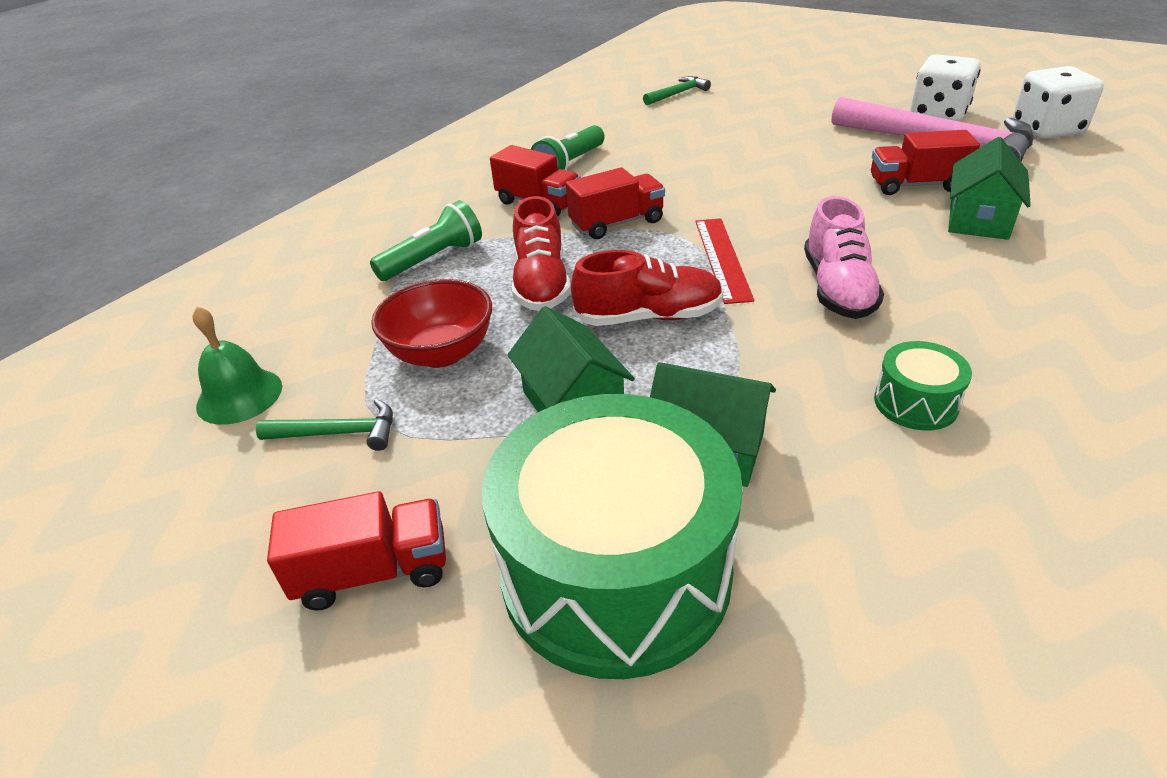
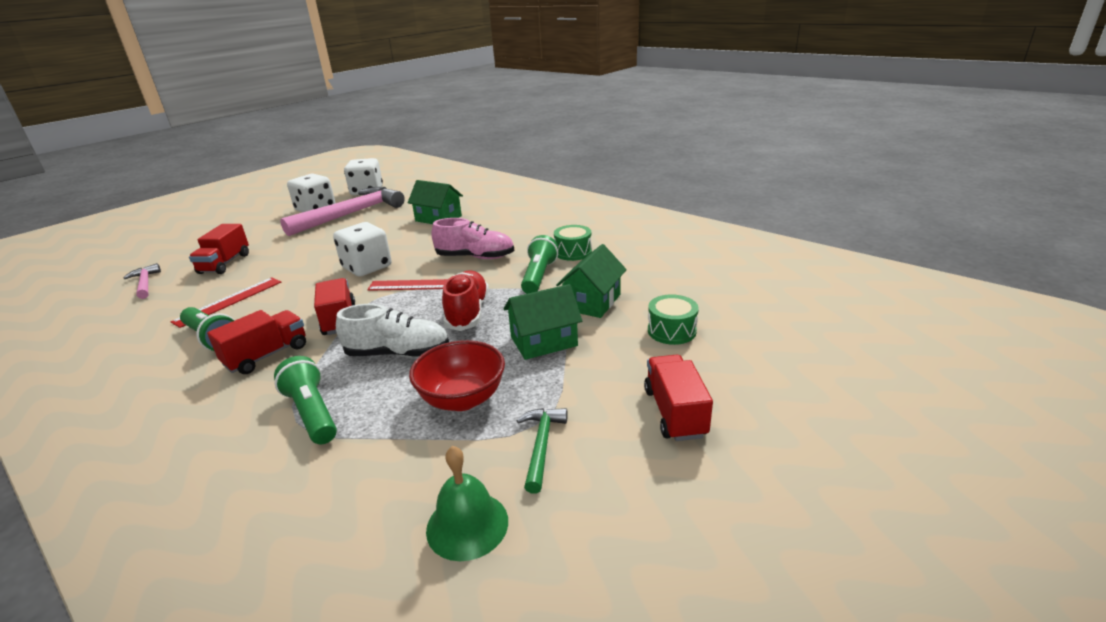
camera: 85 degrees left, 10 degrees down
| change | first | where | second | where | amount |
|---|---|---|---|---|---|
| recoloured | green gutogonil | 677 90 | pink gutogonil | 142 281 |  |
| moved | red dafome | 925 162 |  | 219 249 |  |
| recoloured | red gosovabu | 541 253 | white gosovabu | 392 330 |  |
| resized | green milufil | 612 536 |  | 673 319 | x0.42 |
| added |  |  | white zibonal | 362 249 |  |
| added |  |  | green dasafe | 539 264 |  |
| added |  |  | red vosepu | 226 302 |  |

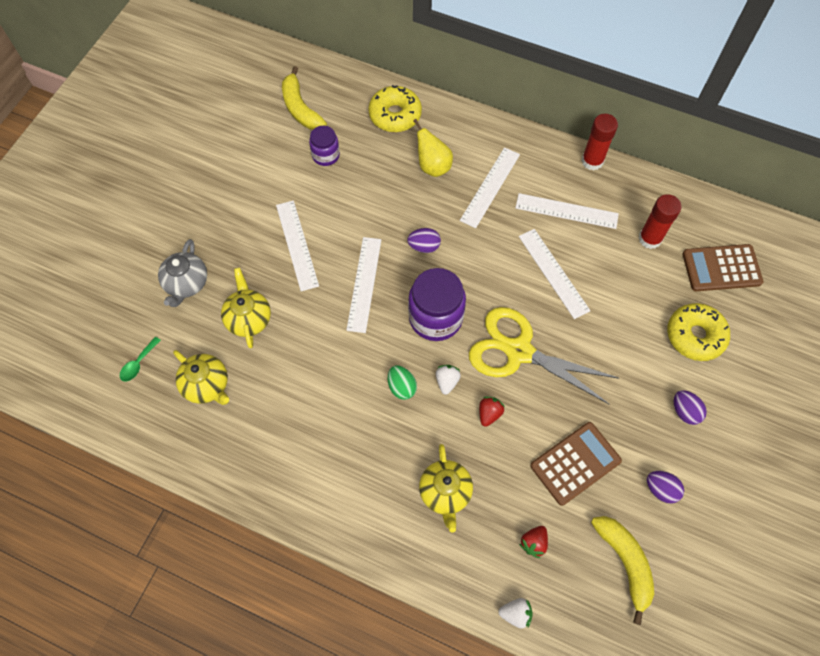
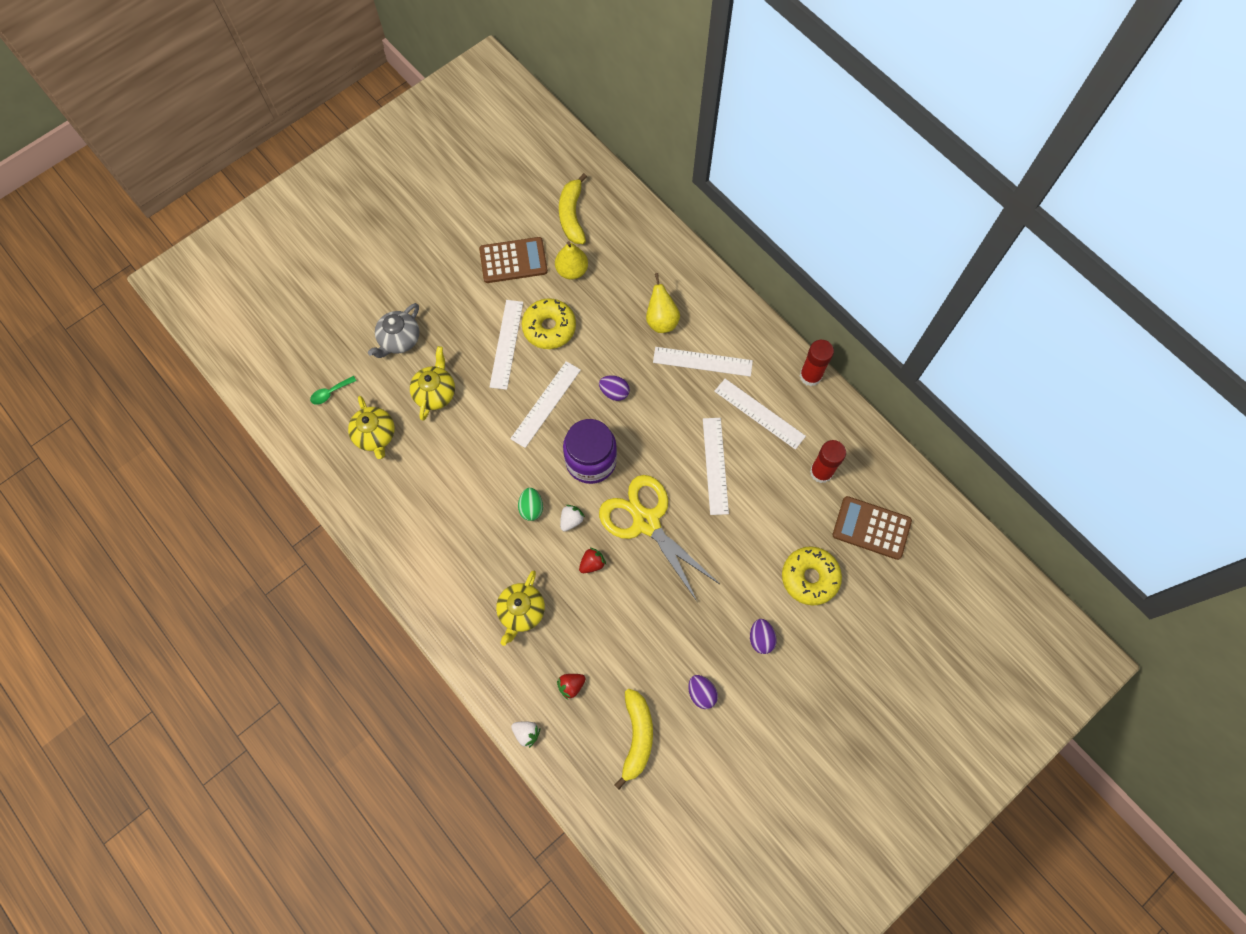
camera: 25 degrees right, 5 degrees up
| change | first | where | second | where | amount |
|---|---|---|---|---|---|
| moved | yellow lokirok | 395 108 |  | 549 323 |  |
| replaced | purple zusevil | 324 146 | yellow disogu | 571 260 |  |
| turned | white vosepu | 490 187 |  | 703 362 | 45 degrees clockwise |
| moved | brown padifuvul | 576 464 |  | 513 260 |  |

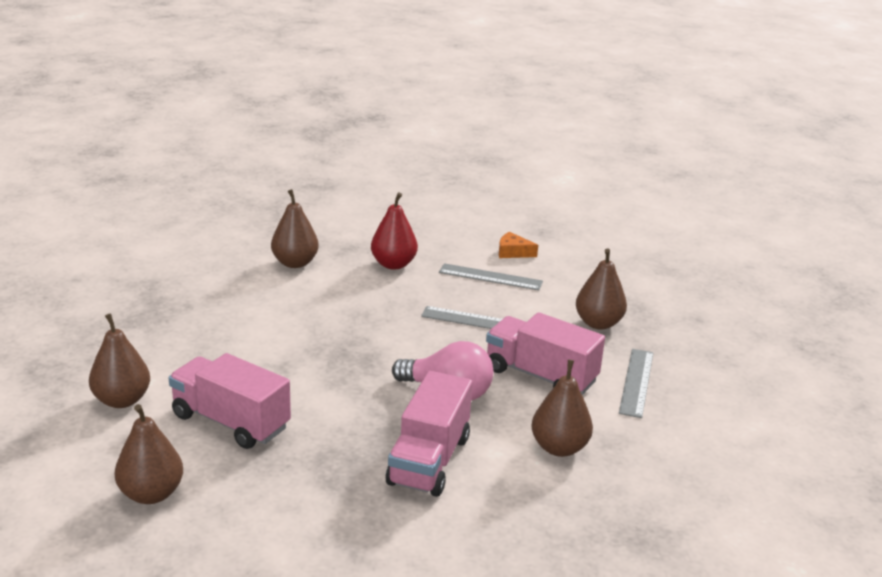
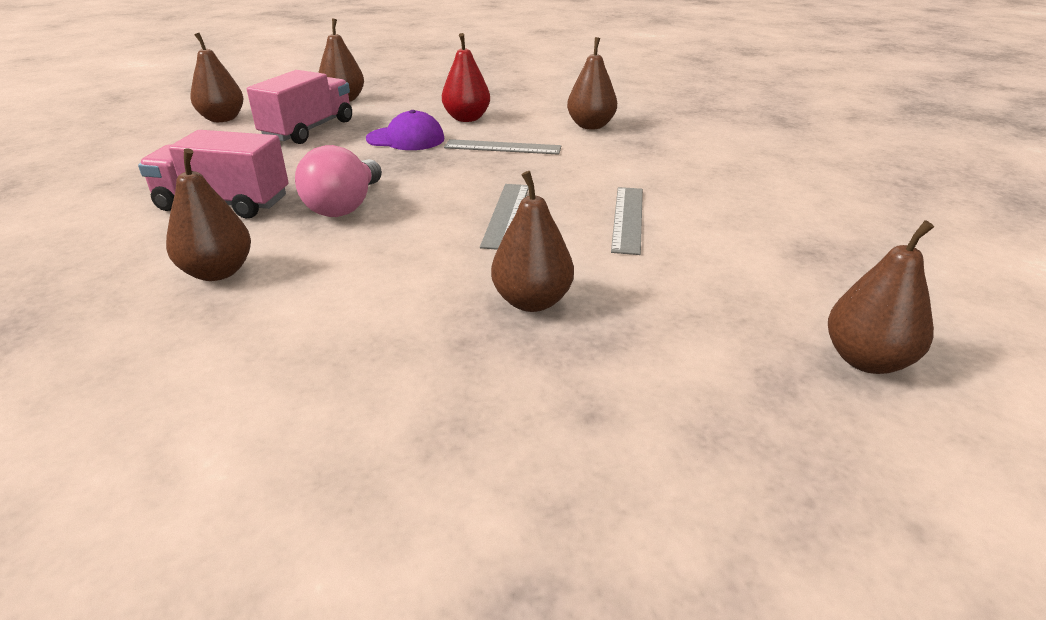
camera: 85 degrees right, 5 degrees up
| change | first | where | second | where | amount |
|---|---|---|---|---|---|
| moved | red disogu | 394 231 |  | 466 77 |  |
| removed | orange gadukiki | 518 245 |  |  |  |
| removed | pink dafome | 545 353 |  |  |  |
| moved | grey vosepu | 636 383 |  | 502 147 |  |
| added |  |  | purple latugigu | 405 130 |  |
| added |  |  | brown disogu | 881 297 |  |

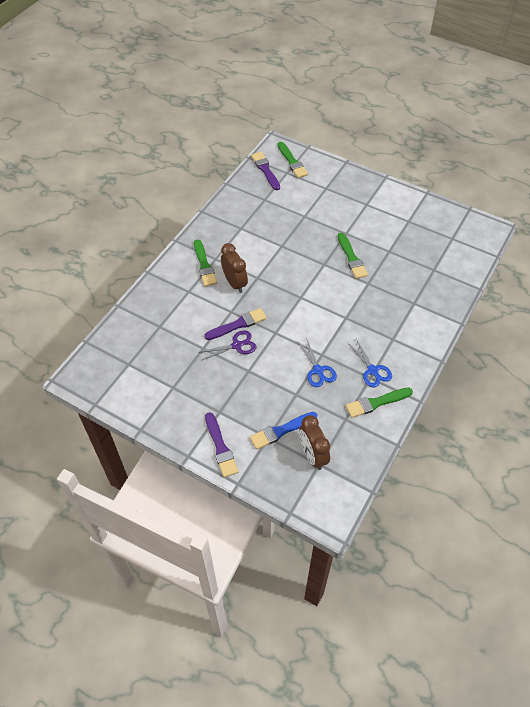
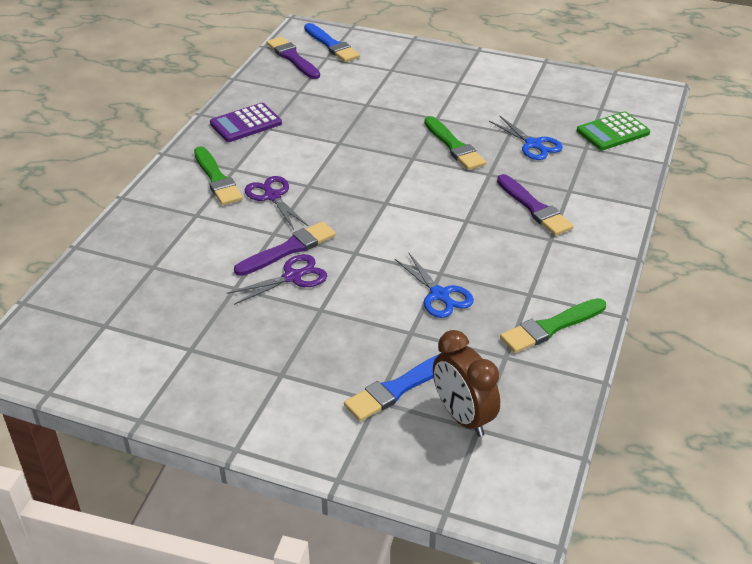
camera: 10 degrees left, 15 degrees down
| change | first | where | second | where | amount |
|---|---|---|---|---|---|
| recoloured | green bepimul | 292 160 | blue bepimul | 332 42 |  |
| replaced | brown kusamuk | 234 268 | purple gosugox | 276 202 |  |
| moved | blue gosugox | 370 363 |  | 526 137 |  |
| moved | purple bepimul | 222 445 |  | 535 205 |  |
| added |  |  | purple padifuvul | 246 122 |  |
| added |  |  | green padifuvul | 613 131 |  |

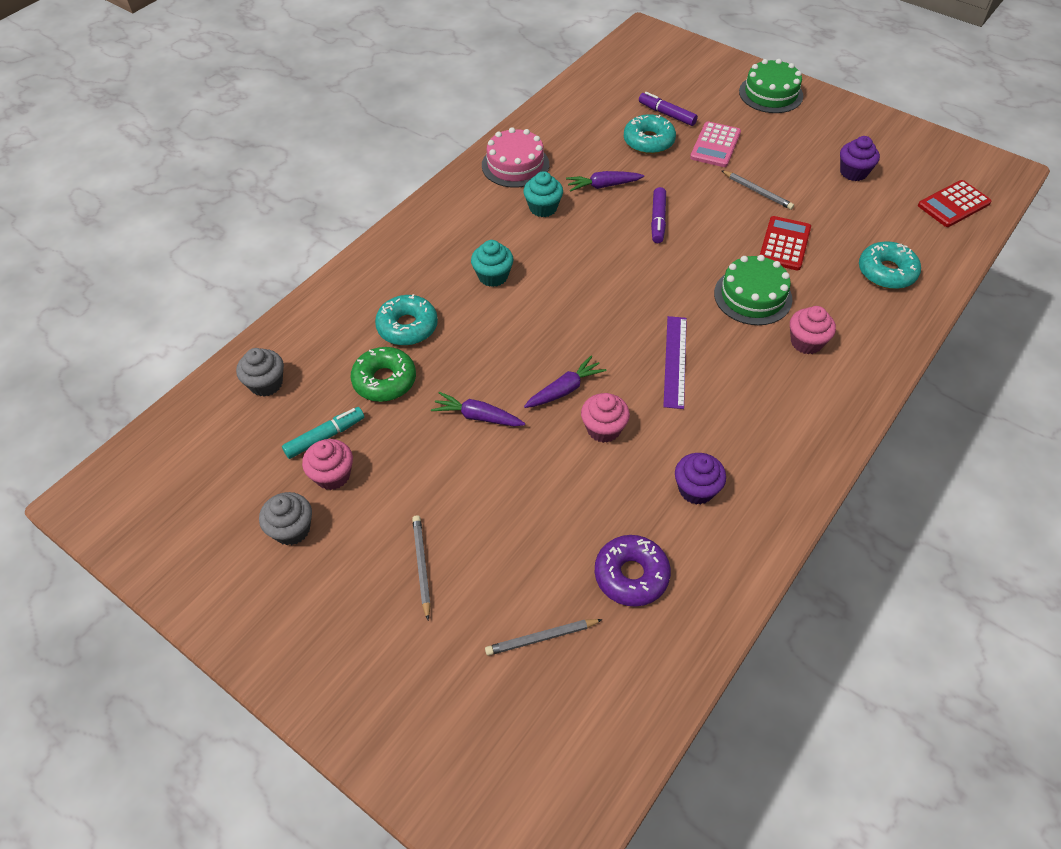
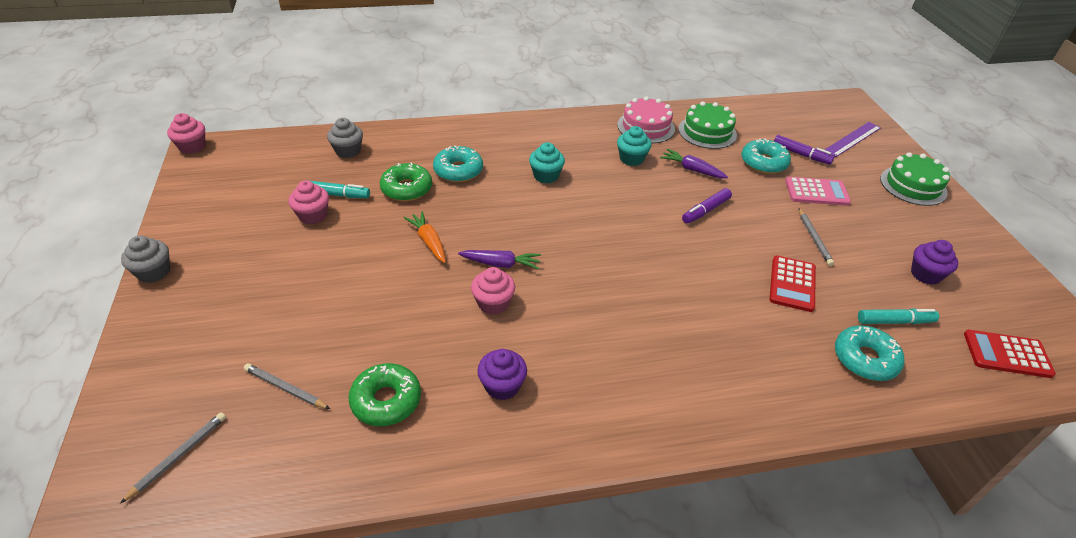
camera: 40 degrees right, 10 degrees down
| change | first | where | second | where | amount |
|---|---|---|---|---|---|
| turned | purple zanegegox | 668 109 |  | 804 150 | 135 degrees clockwise |
| turned | pink padifuvul | 715 144 |  | 818 191 | 150 degrees counterclockwise |
| turned | red padifuvul | 785 243 |  | 792 284 | 135 degrees clockwise |
| moved | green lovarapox | 753 290 |  | 707 125 |  |
| moved | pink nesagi | 813 330 |  | 186 133 |  |
| moved | purple vosepu | 675 362 |  | 852 139 |  |
| recoloured | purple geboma | 478 409 | orange geboma | 425 237 |  |
| moved | grey nesagi | 285 518 |  | 145 259 |  |
| moved | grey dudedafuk | 421 567 |  | 173 458 |  |
| recoloured | purple lokirok | 633 571 | green lokirok | 384 394 |  |
| added |  |  | turquoise zanegegox | 898 316 |  |

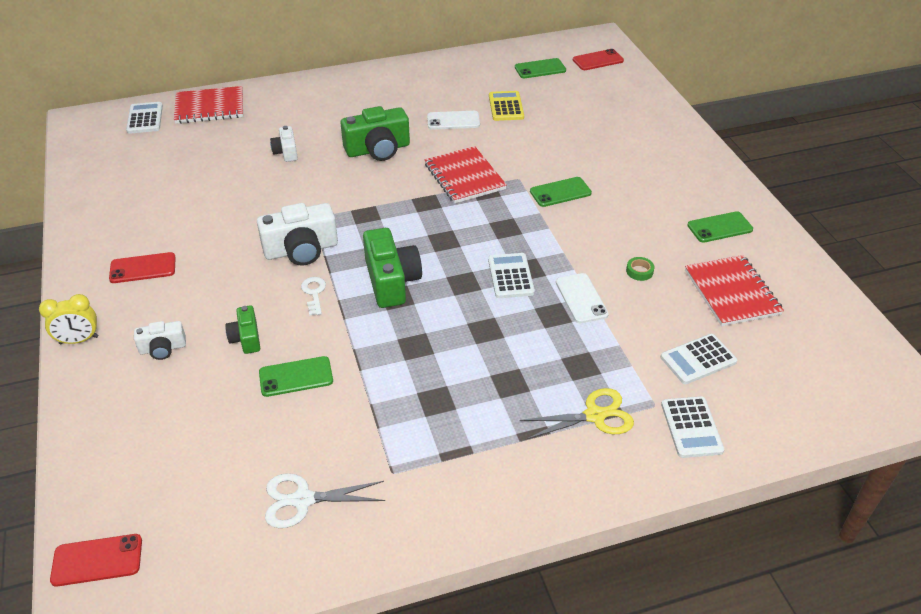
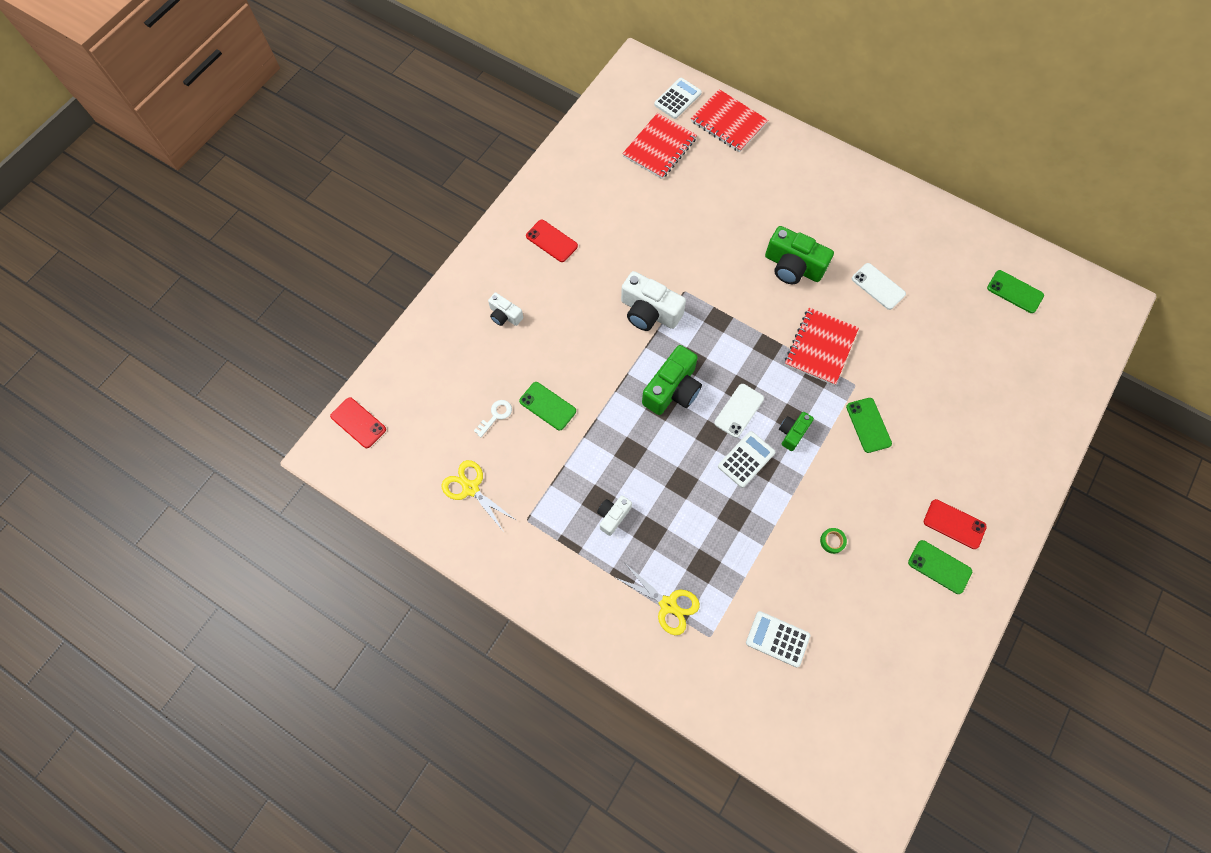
camera: 50 degrees right, 25 degrees up
| change | first | where | second | where | amount |
|---|---|---|---|---|---|
| moved | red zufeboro | 598 59 |  | 955 524 |  |
| removed | yellow padifuvul | 506 106 |  |  |  |
| moved | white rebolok | 284 144 |  | 614 515 |  |
| turned | green zufeboro | 561 192 |  | 869 425 | 45 degrees clockwise |
| moved | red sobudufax | 734 290 |  | 659 146 |  |
| moved | white zufeboro | 582 298 |  | 739 411 |  |
| moved | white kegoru | 313 296 |  | 493 418 |  |
| removed | yellow kusamuk | 68 319 |  |  |  |
| moved | green rebolok | 243 329 |  | 796 431 |  |
| removed | white padifuvul | 693 427 |  |  |  |
| recoloured | white gosugox | 325 500 | yellow gosugox | 479 496 |  |

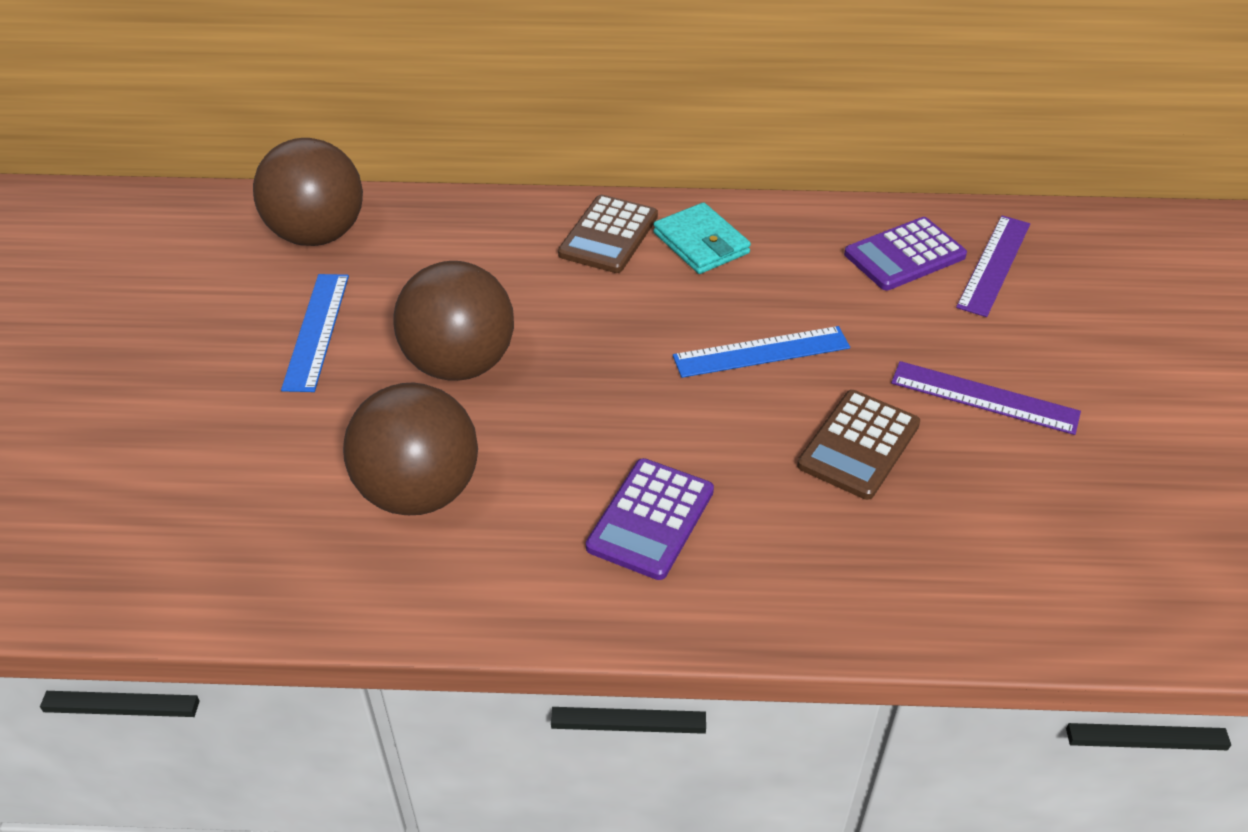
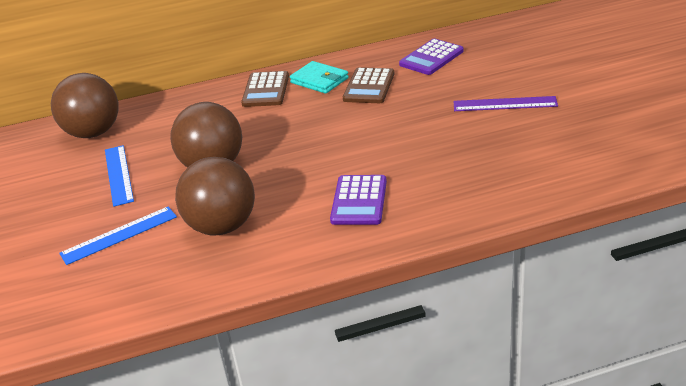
camera: 15 degrees left, 10 degrees down
| change | first | where | second | where | amount |
|---|---|---|---|---|---|
| removed | purple vosepu | 993 266 |  |  |  |
| moved | blue vosepu | 761 352 |  | 118 235 |  |
| moved | brown padifuvul | 858 445 |  | 368 85 |  |

